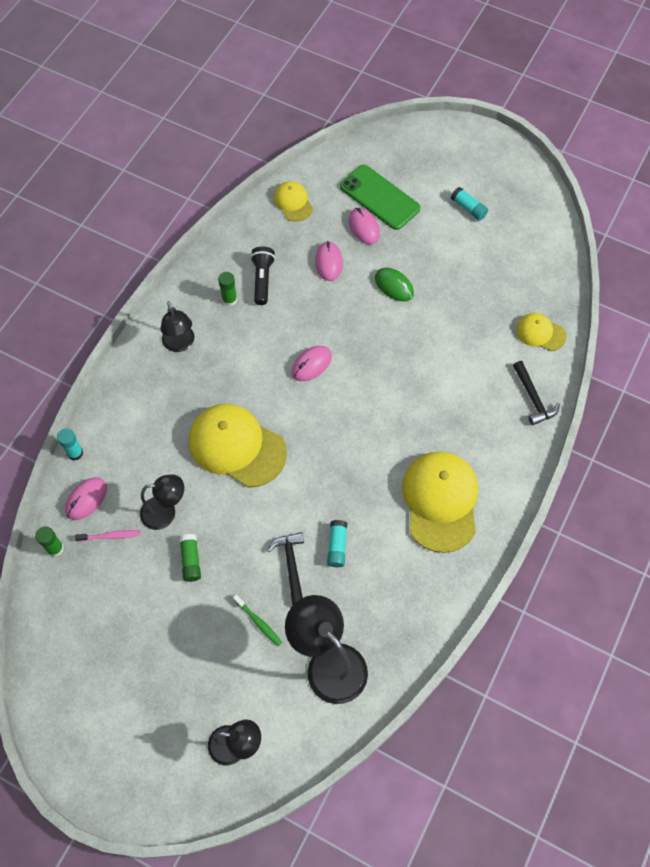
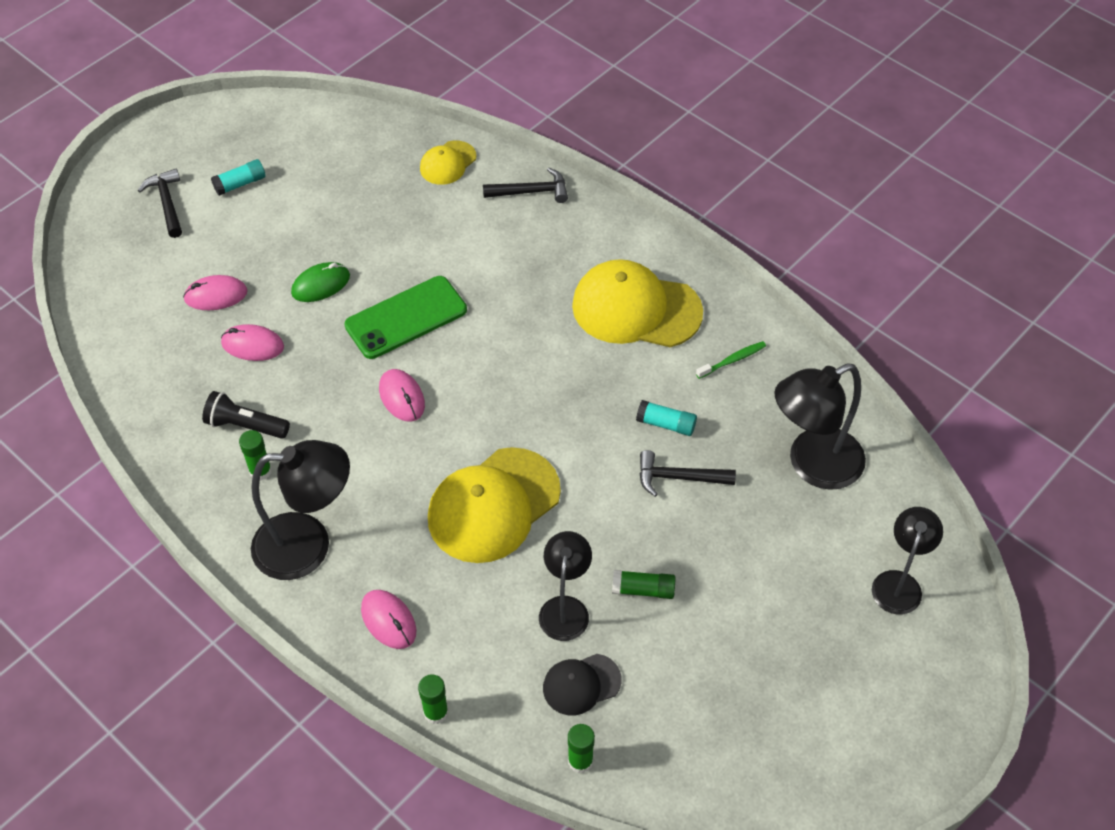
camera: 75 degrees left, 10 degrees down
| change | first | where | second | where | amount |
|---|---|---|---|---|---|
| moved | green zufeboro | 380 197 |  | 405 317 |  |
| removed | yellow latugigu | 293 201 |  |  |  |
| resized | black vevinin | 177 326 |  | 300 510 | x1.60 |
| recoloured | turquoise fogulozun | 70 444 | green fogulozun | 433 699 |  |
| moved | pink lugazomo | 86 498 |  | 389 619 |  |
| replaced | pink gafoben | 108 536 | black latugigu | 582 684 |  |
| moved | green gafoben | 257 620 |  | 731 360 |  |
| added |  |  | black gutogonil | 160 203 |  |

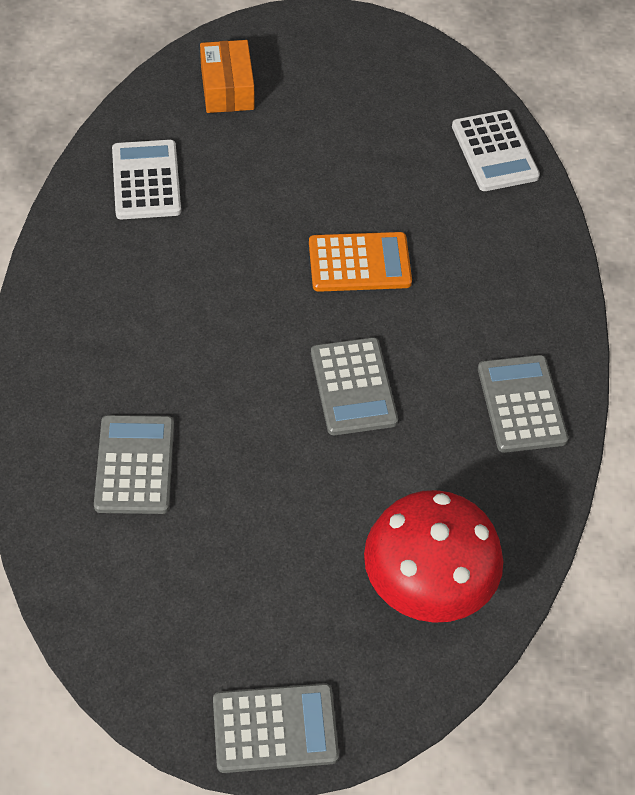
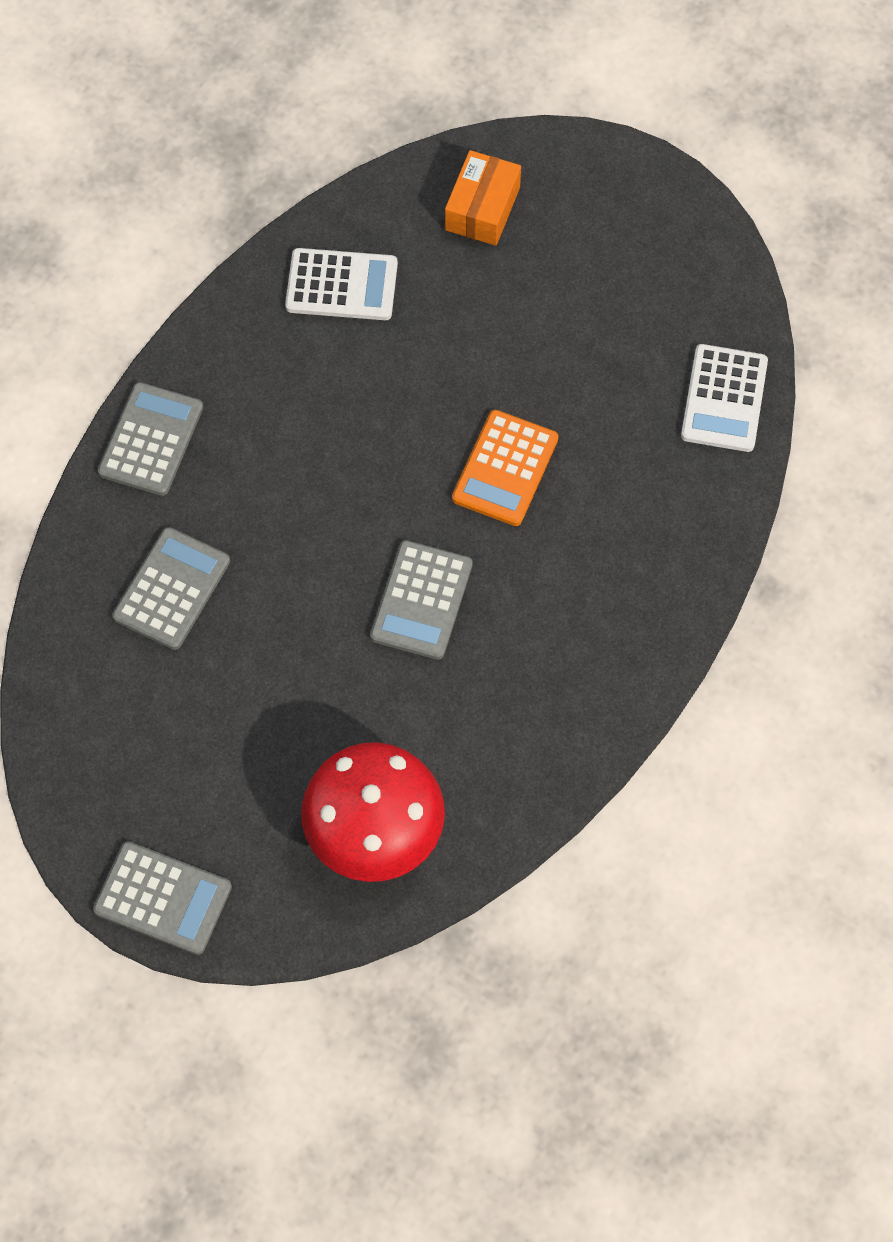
camera: 30 degrees right, 10 degrees up
| change | first | where | second | where | amount |
|---|---|---|---|---|---|
| turned | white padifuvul | 146 179 |  | 341 284 | 75 degrees clockwise |
| turned | orange padifuvul | 360 262 |  | 505 468 | 90 degrees clockwise |
| moved | grey padifuvul | 523 404 |  | 150 439 |  |

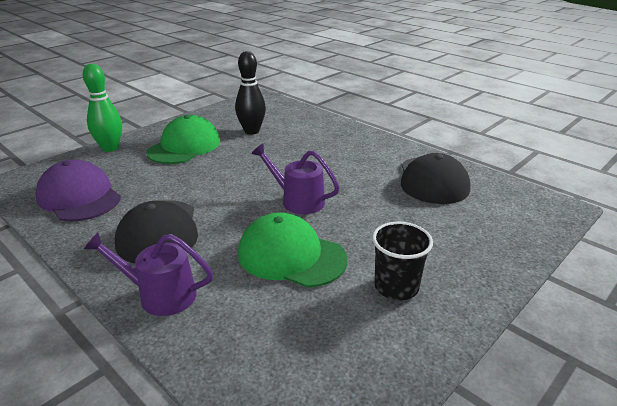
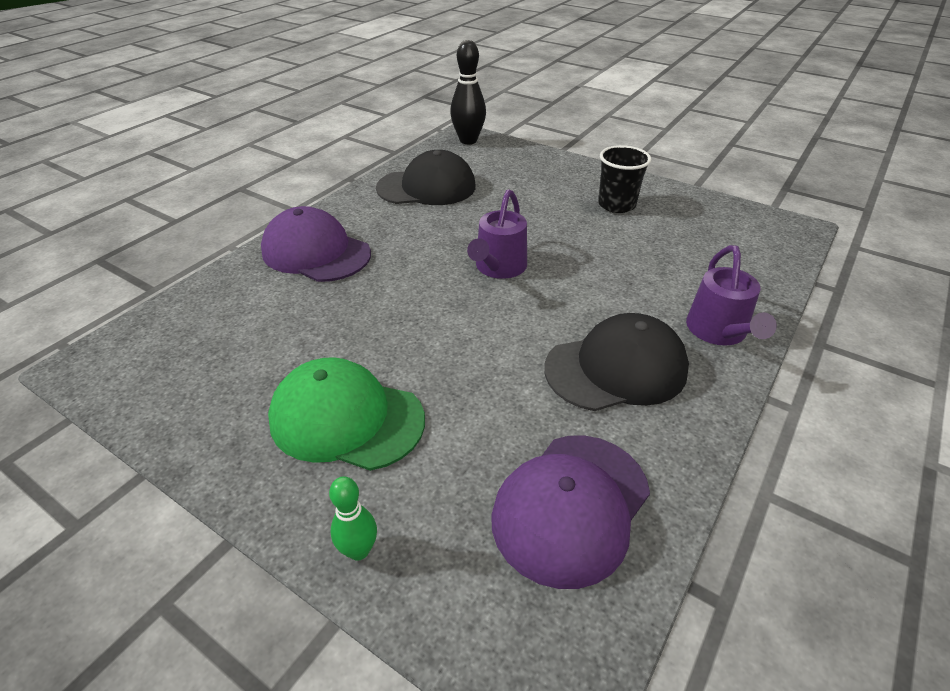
camera: 100 degrees left, 10 degrees up
| change | first | where | second | where | amount |
|---|---|---|---|---|---|
| moved | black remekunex | 250 93 |  | 468 92 |  |
| resized | green remekunex | 102 108 |  | 353 518 | x0.57 |
| removed | green latugigu | 292 250 |  |  |  |
| added |  |  | purple latugigu | 316 244 |  |

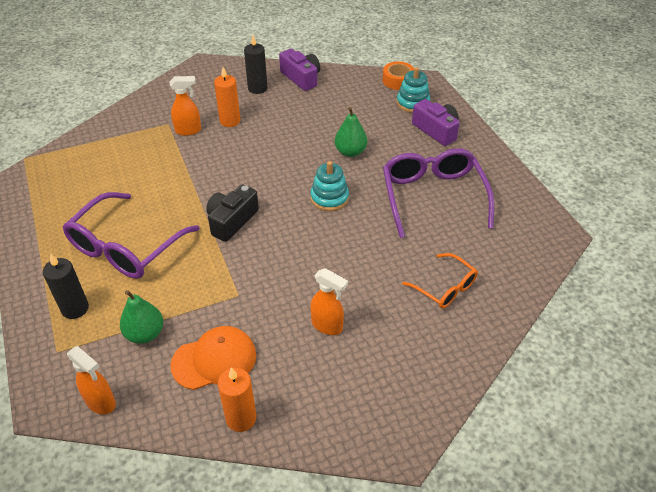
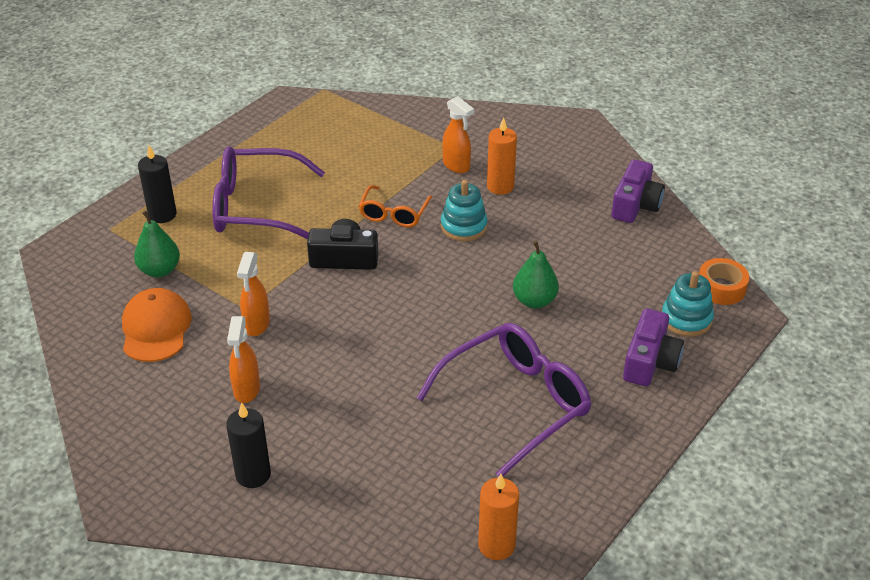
camera: 60 degrees right, 5 degrees down
| change | first | where | second | where | amount |
|---|---|---|---|---|---|
| moved | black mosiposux | 255 64 |  | 248 445 |  |
| moved | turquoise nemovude | 329 186 |  | 464 210 |  |
| moved | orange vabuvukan | 440 281 |  | 396 206 |  |
| turned | orange latugigu | 213 358 |  | 157 325 | 135 degrees counterclockwise |
| moved | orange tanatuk | 91 380 |  | 253 294 |  |
| moved | orange mosiposux | 237 399 |  | 498 517 |  |

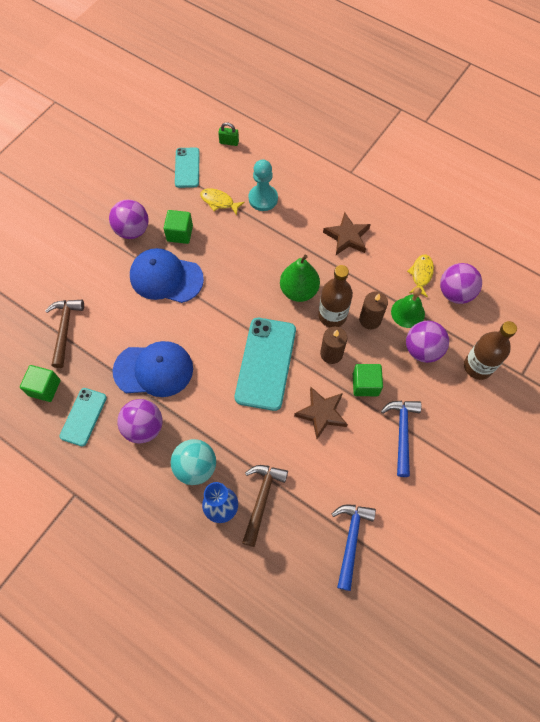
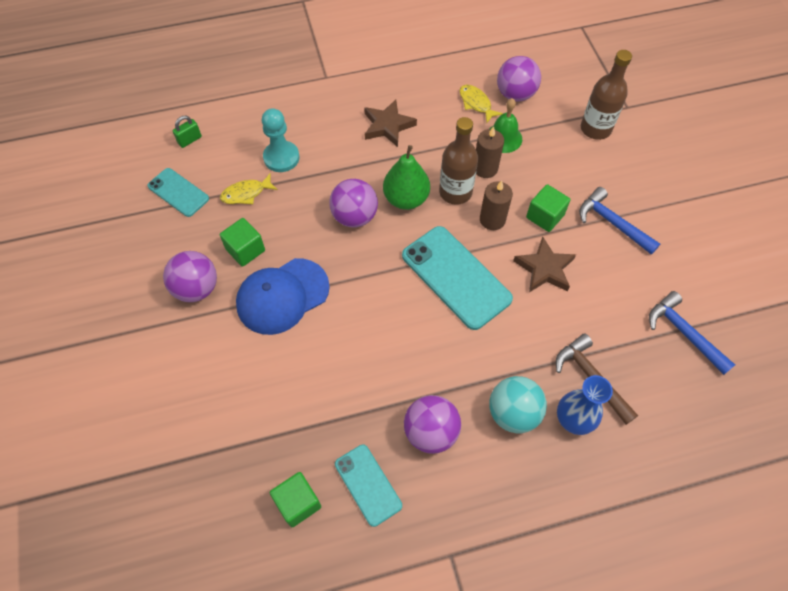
camera: 50 degrees left, 5 degrees down
| change | first | where | second | where | amount |
|---|---|---|---|---|---|
| removed | brown gutogonil | 64 334 |  |  |  |
| moved | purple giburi | 427 342 |  | 353 203 |  |
| removed | blue latugigu | 153 369 |  |  |  |

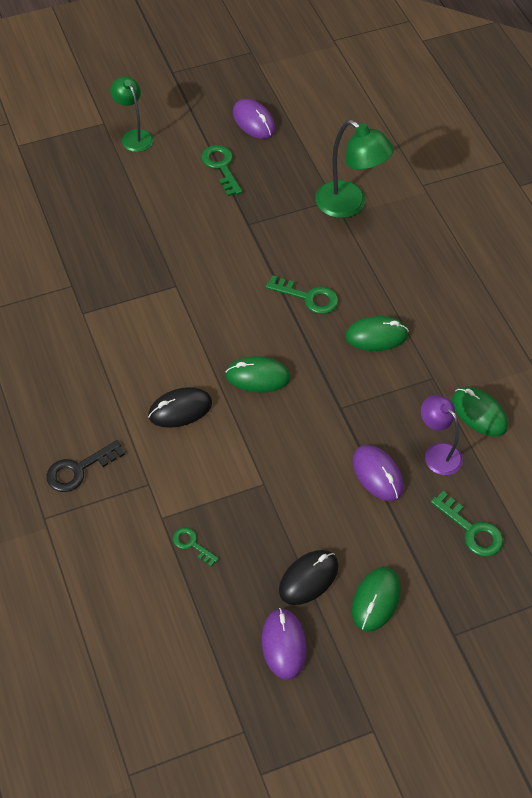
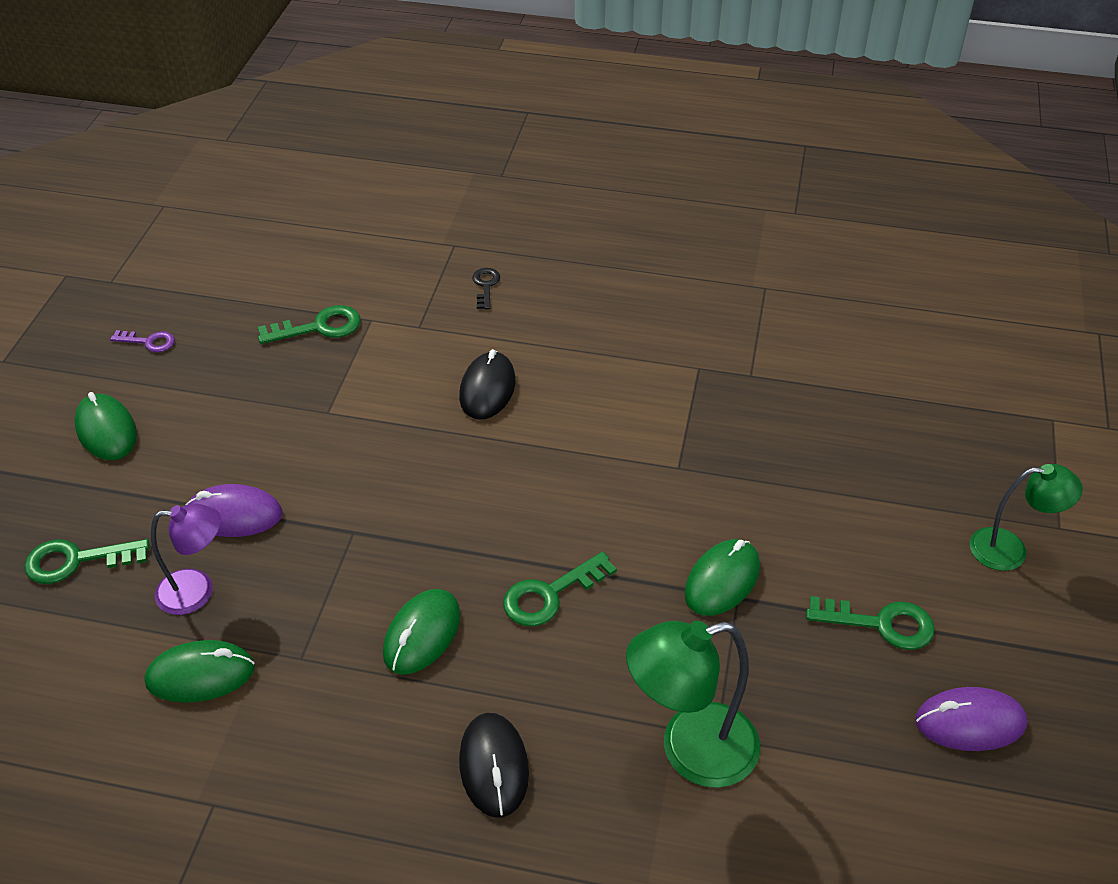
camera: 125 degrees right, 10 degrees down
| change | first | where | second | where | amount |
|---|---|---|---|---|---|
| moved | green lugazomo | 258 374 |  | 722 577 |  |
| resized | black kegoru | 86 466 |  | 486 289 | x0.63 |
| resized | green kegoru | 196 546 |  | 309 324 | x1.60 |
| moved | black lugazomo | 309 577 |  | 494 765 |  |
| replaced | purple lugazomo | 284 644 | purple kegoru | 142 341 |  |

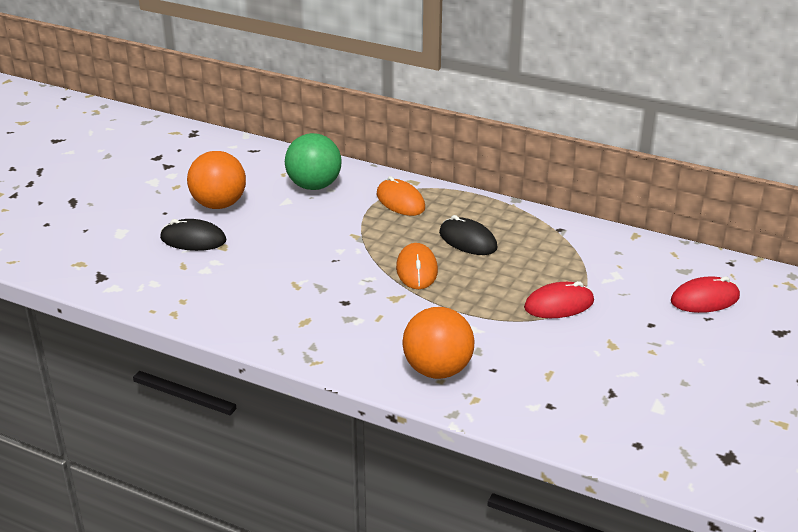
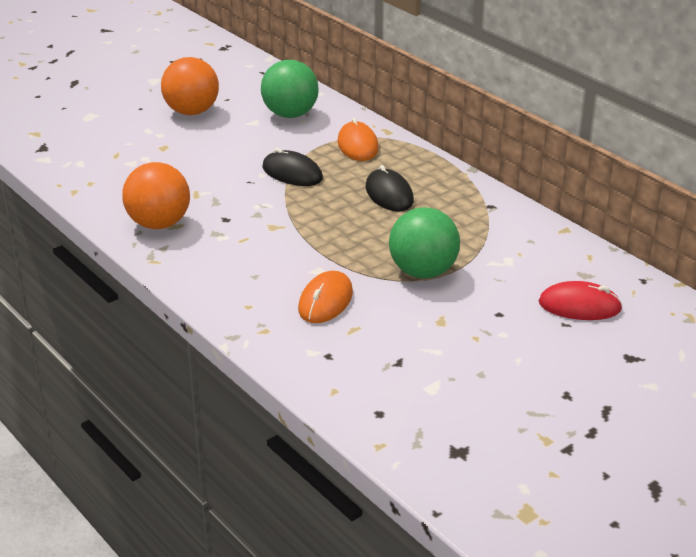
camera: 25 degrees right, 0 degrees up
| change | first | where | second | where | amount |
|---|---|---|---|---|---|
| moved | black lugazomo | 193 235 |  | 292 167 |  |
| moved | orange lugazomo | 417 266 |  | 325 297 |  |
| replaced | red lugazomo | 559 299 | green giburi | 424 242 |  |
| moved | orange giburi | 438 343 |  | 156 195 |  |

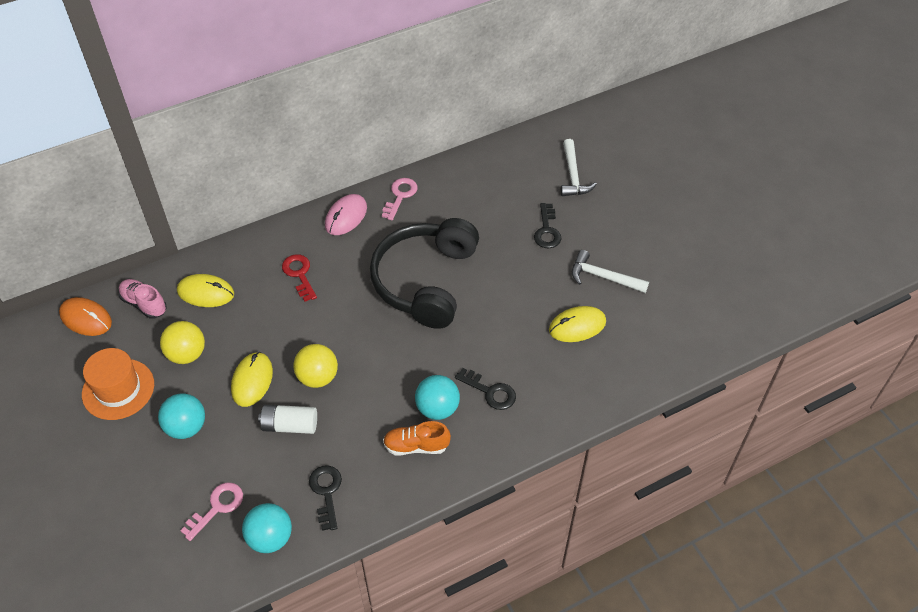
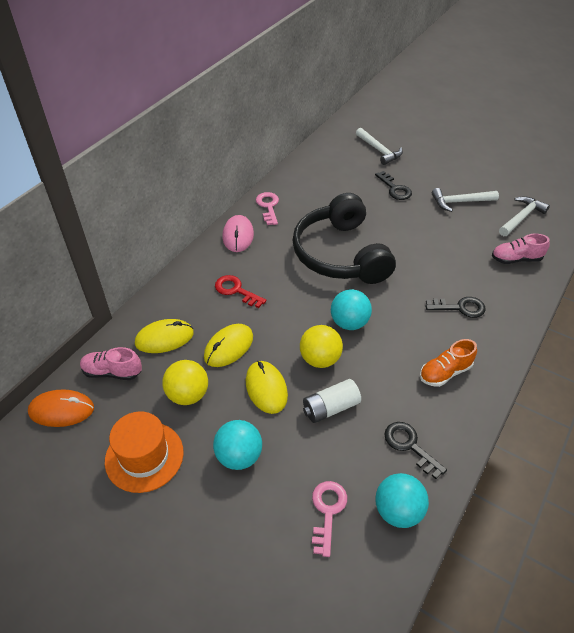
camera: 30 degrees left, 5 degrees down
| change | first | where | second | where | amount |
|---|---|---|---|---|---|
| moved | yellow lugazomo | 577 324 |  | 228 345 |  |
| moved | turquoise giburi | 437 397 |  | 351 309 |  |
| added |  |  | white gutogonil | 524 216 |  |
| added |  |  | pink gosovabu | 521 249 |  |

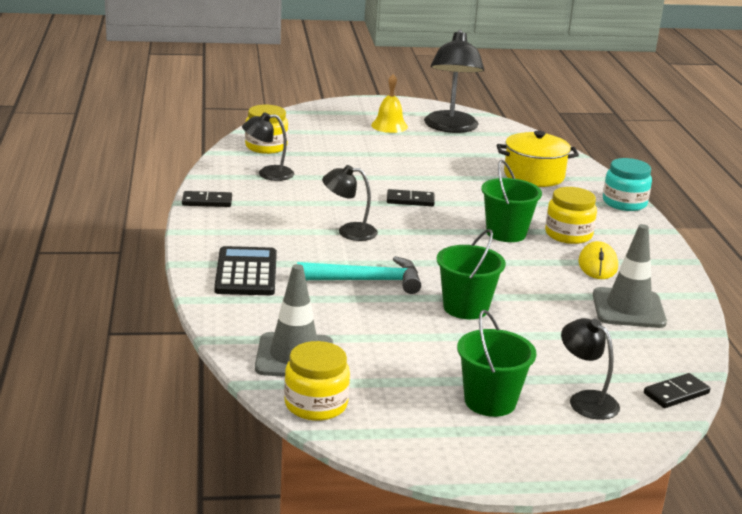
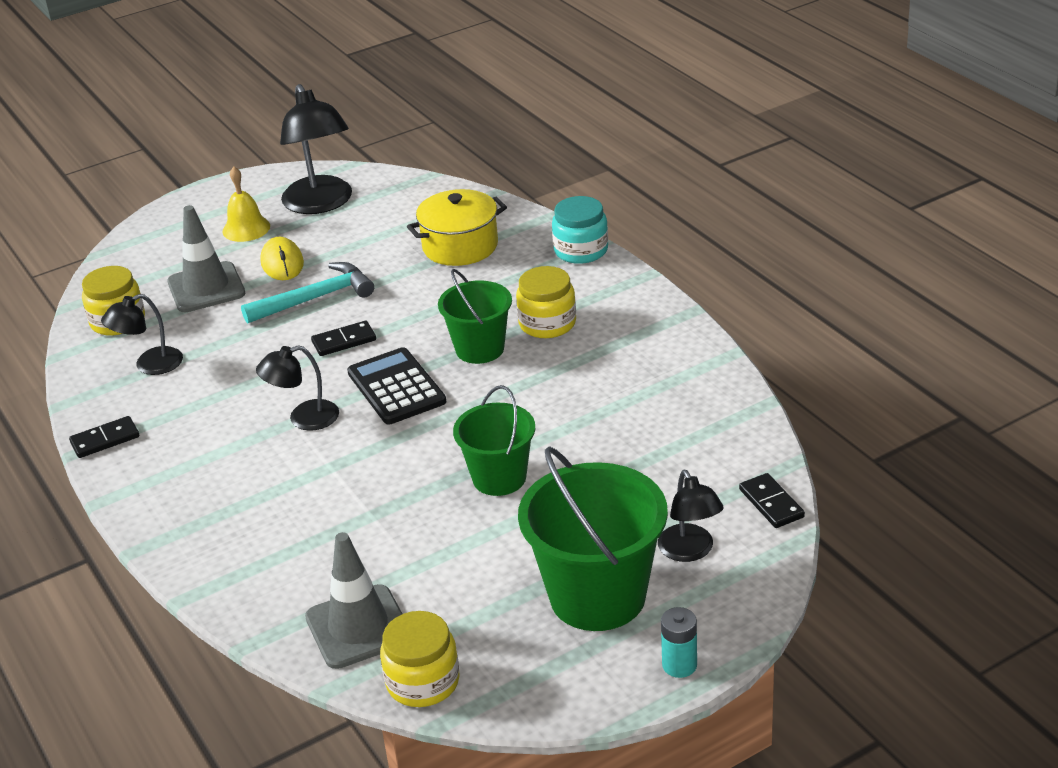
camera: 20 degrees left, 10 degrees up
| change | first | where | second | where | amount |
|---|---|---|---|---|---|
| moved | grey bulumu | 630 276 |  | 206 258 |  |
| moved | yellow lugazomo | 598 260 |  | 282 258 |  |
| moved | black padifuvul | 245 270 |  | 396 386 |  |
| moved | turquoise gutogonil | 359 275 |  | 307 293 |  |
| resized | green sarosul | 496 363 |  | 593 538 | x1.63 |
| turned | black vevinin | 590 369 |  | 690 516 | 135 degrees counterclockwise |
| turned | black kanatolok | 677 390 |  | 772 500 | 60 degrees counterclockwise |
| added |  |  | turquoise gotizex | 679 642 |  |

